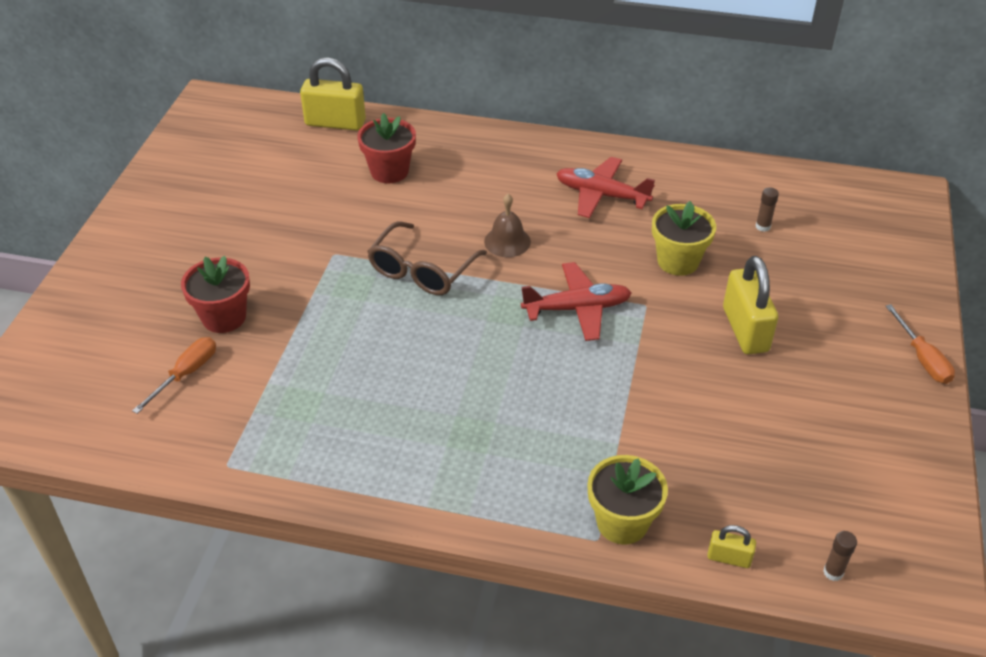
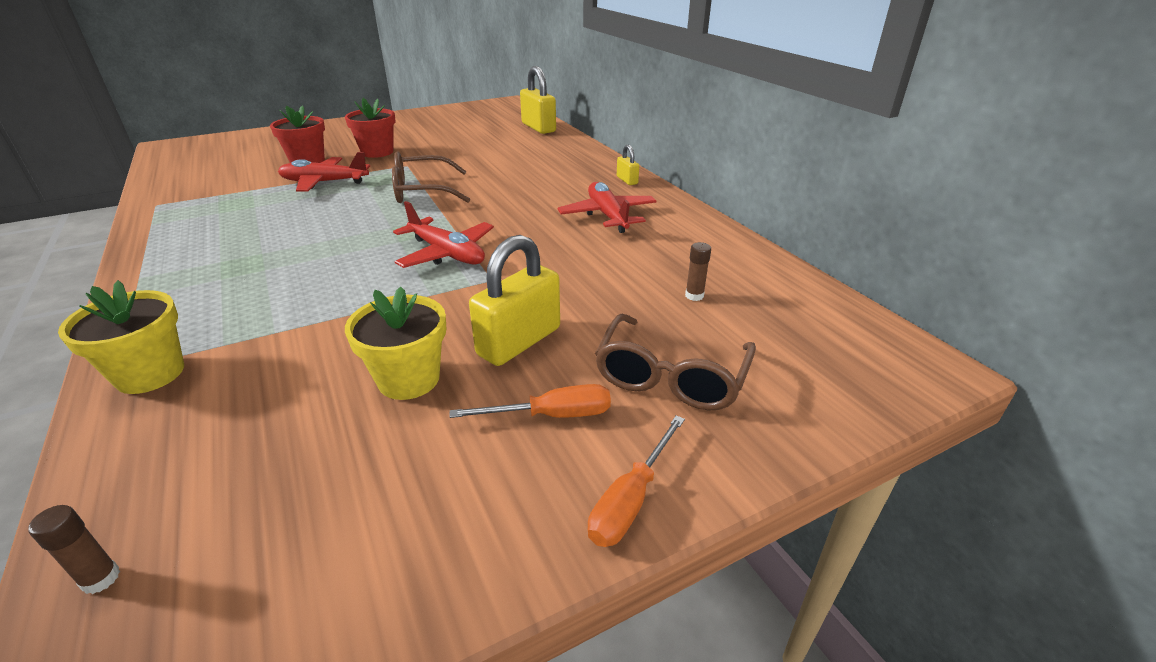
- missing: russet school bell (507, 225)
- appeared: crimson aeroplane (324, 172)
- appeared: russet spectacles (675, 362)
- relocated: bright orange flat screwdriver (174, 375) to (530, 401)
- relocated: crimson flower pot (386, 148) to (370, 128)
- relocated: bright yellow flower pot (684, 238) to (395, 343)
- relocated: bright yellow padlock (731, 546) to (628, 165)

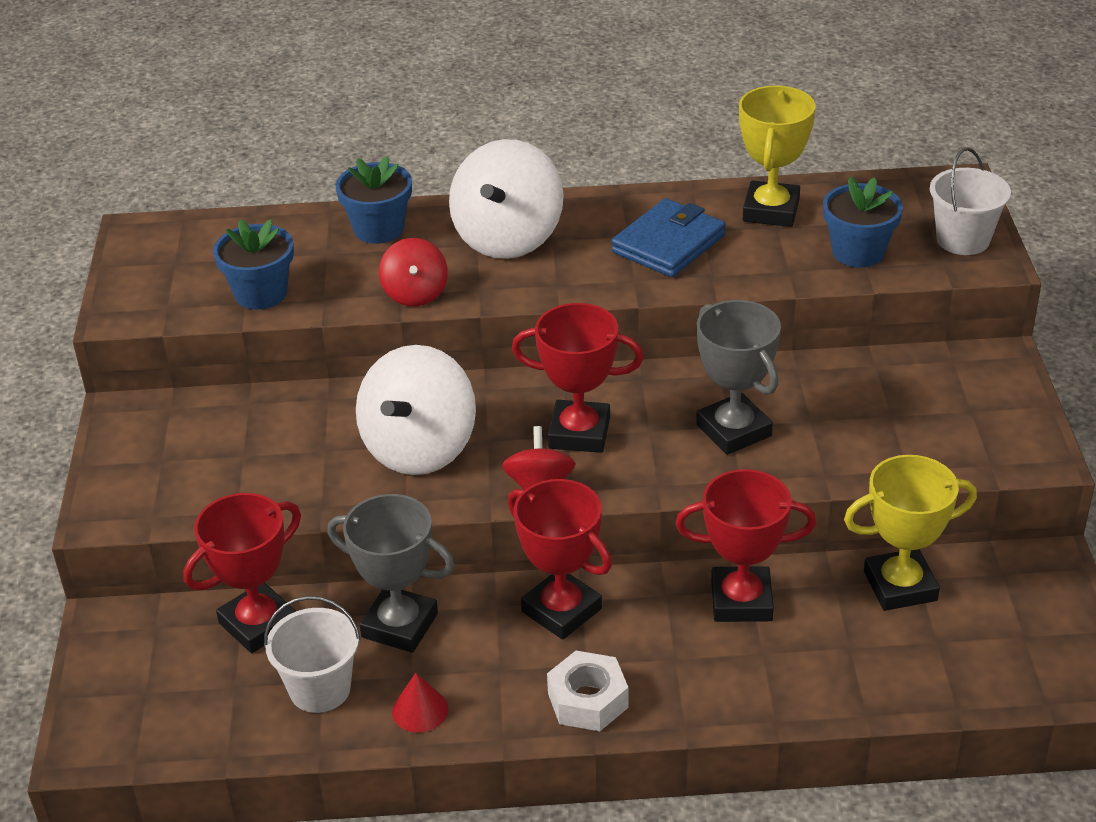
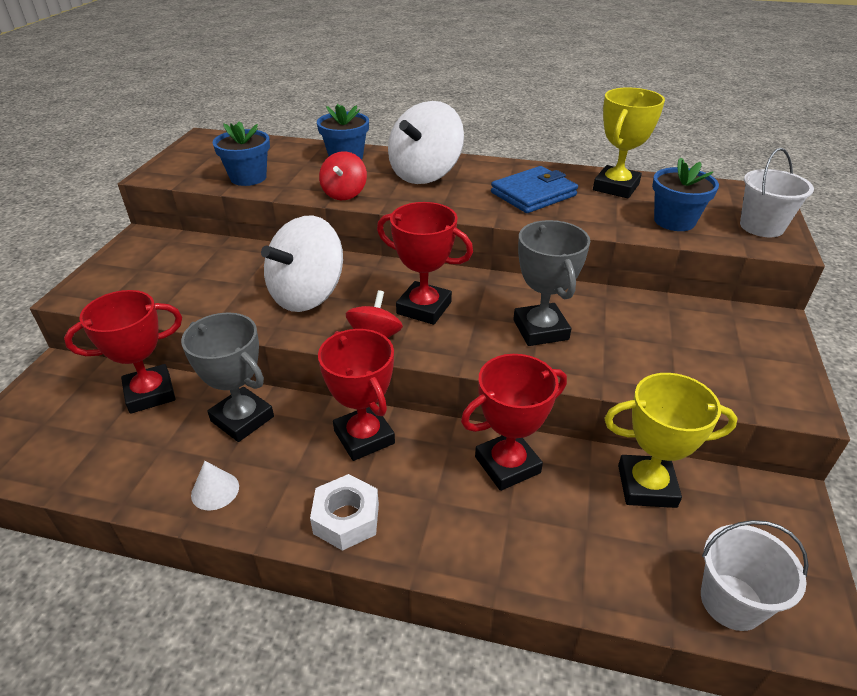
- relocated: white pail (312, 654) to (755, 575)
- colour: crimson cone shape (420, 703) to white cone shape (215, 486)
- spun: crimson award cup (745, 545) = (514, 422) 45 degrees counterclockwise

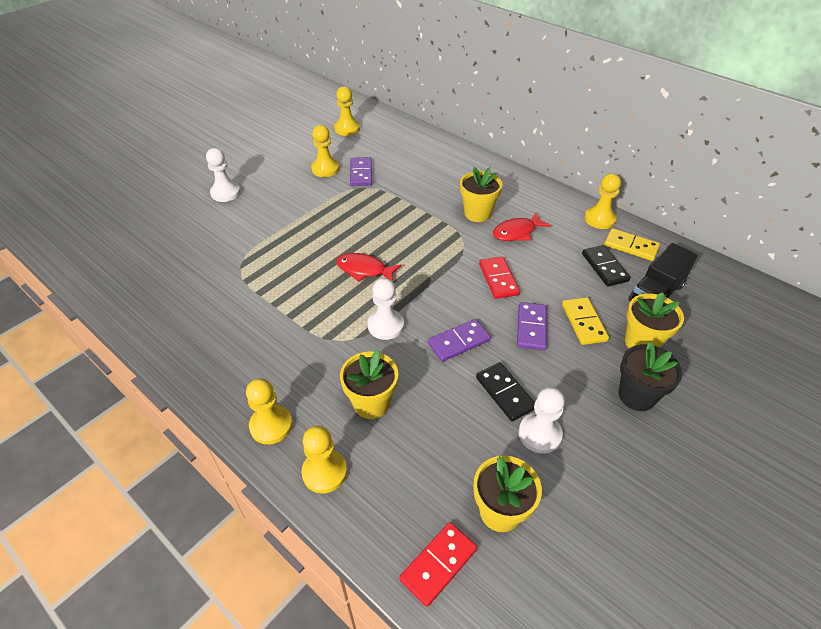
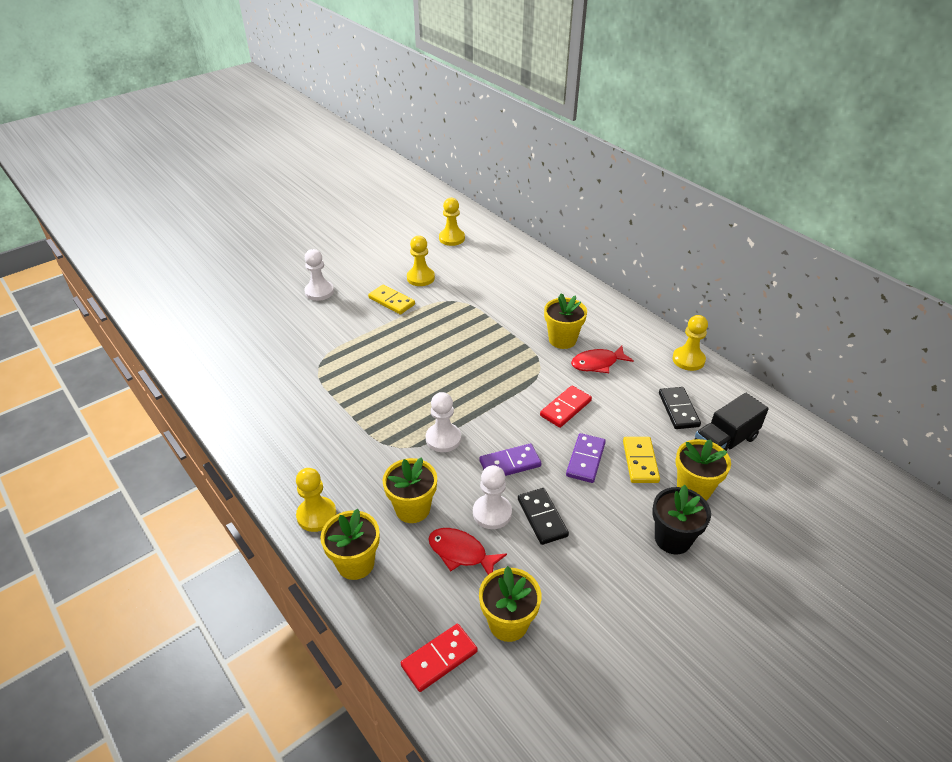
- missing: violet domino tile (361, 171)
- relocated: crimson toy fish (369, 267) to (467, 551)
- relocated: white game pawn (542, 420) to (492, 497)
- relocated: bright yellow domino tile (632, 244) to (391, 300)
- exchanged: bright yellow game pawn (324, 459) to bright yellow flower pot (350, 544)
- spun: crimson domino tile (499, 277) = (566, 407) 45 degrees clockwise

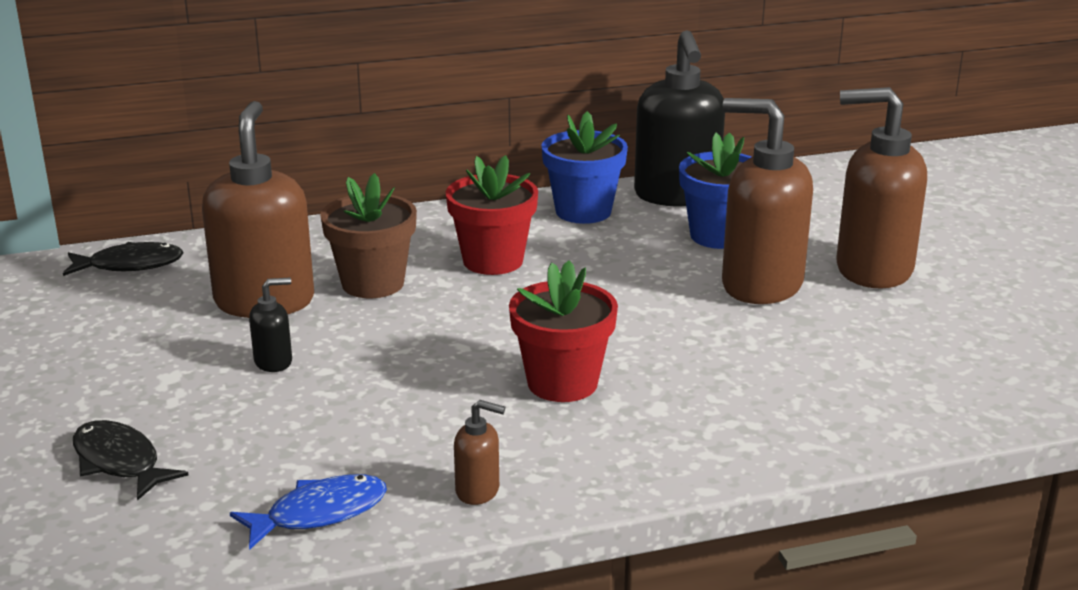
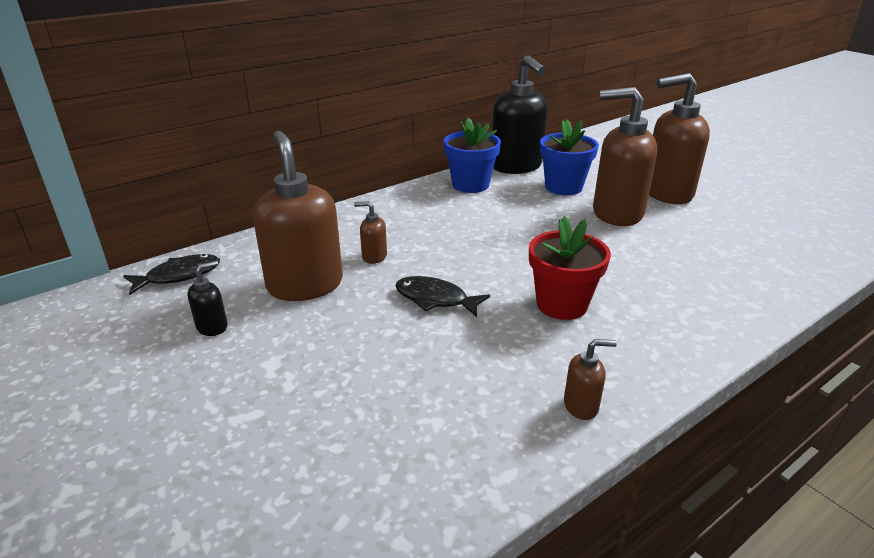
- missing: blue toy fish (308, 512)
- missing: crimson flower pot (492, 215)
- relocated: black toy fish (131, 460) to (442, 296)
- relocated: black soap pump (270, 325) to (208, 298)
- exchanged: russet flower pot (368, 235) to russet soap pump (370, 232)

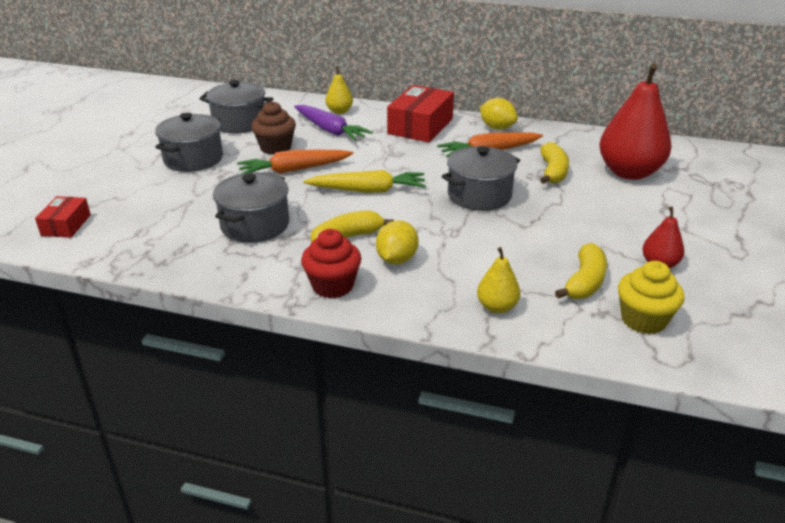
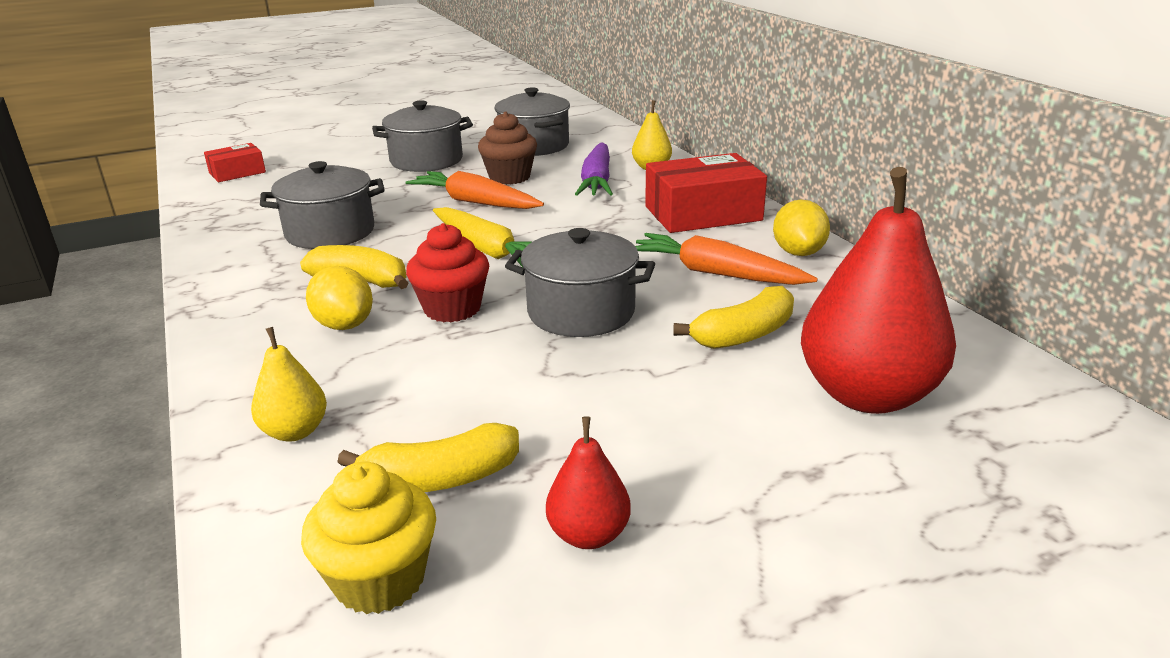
- relocated: crimson fairy cake (331, 263) to (447, 272)
- spun: bright yellow citrus fruit (397, 242) = (339, 298) 75 degrees clockwise

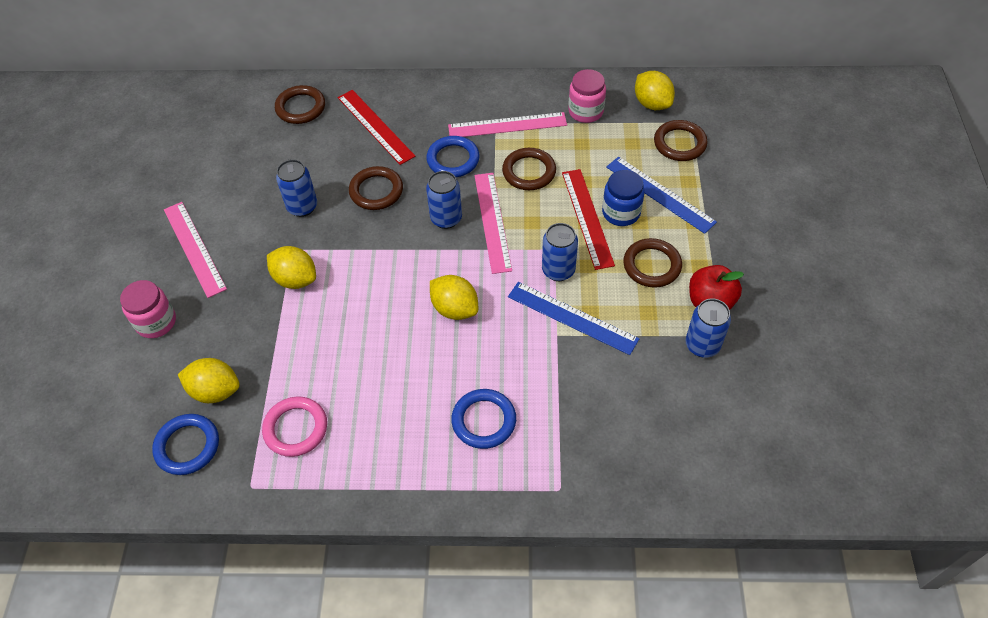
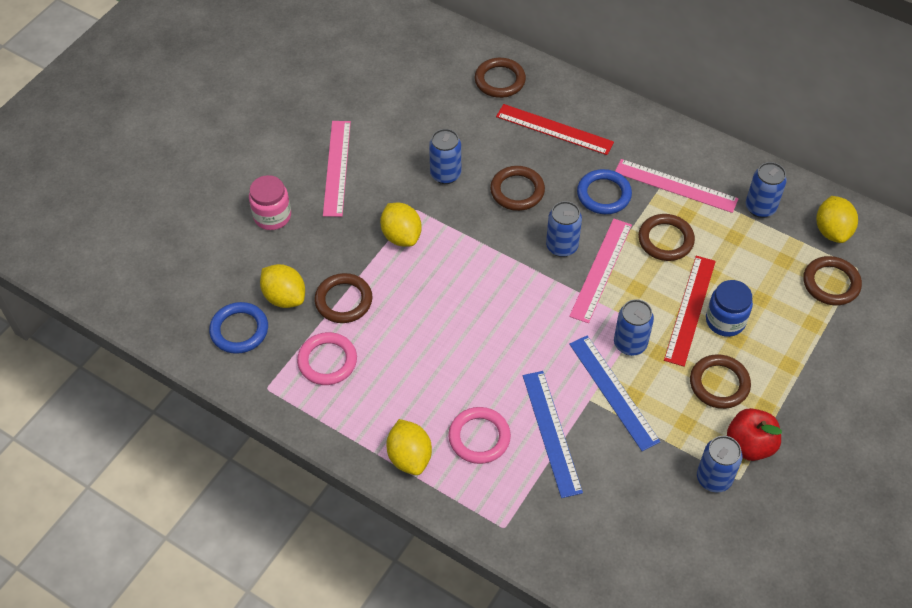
- appeared: russet hoop (343, 298)
- relocated: bright yellow citrus fruit (454, 297) to (409, 447)
- relocated: blue straightedge (661, 195) to (553, 434)
- exchanged: pink jam jar (587, 96) to blue tin (766, 190)
- colour: blue hoop (483, 419) to pink hoop (479, 435)
- spun: crimson straightedge (377, 127) = (555, 129) 60 degrees counterclockwise

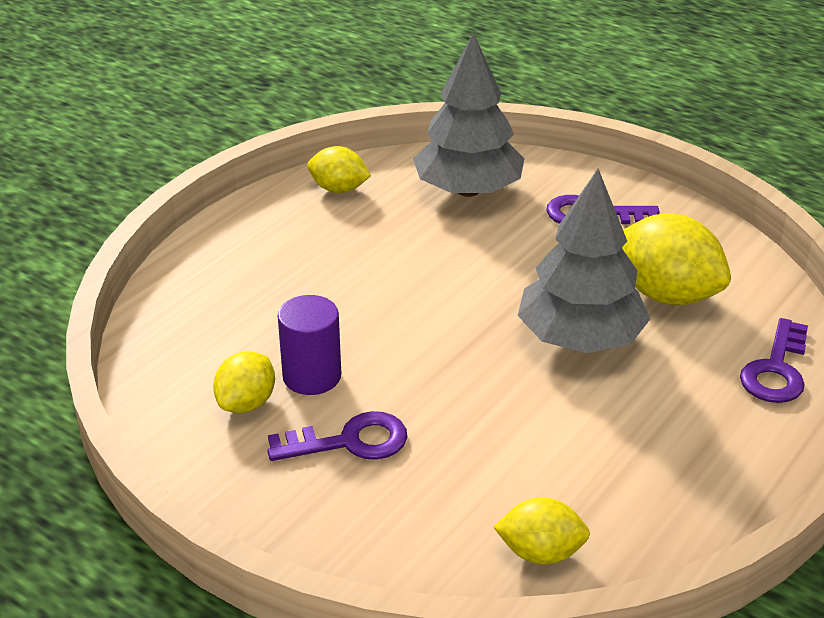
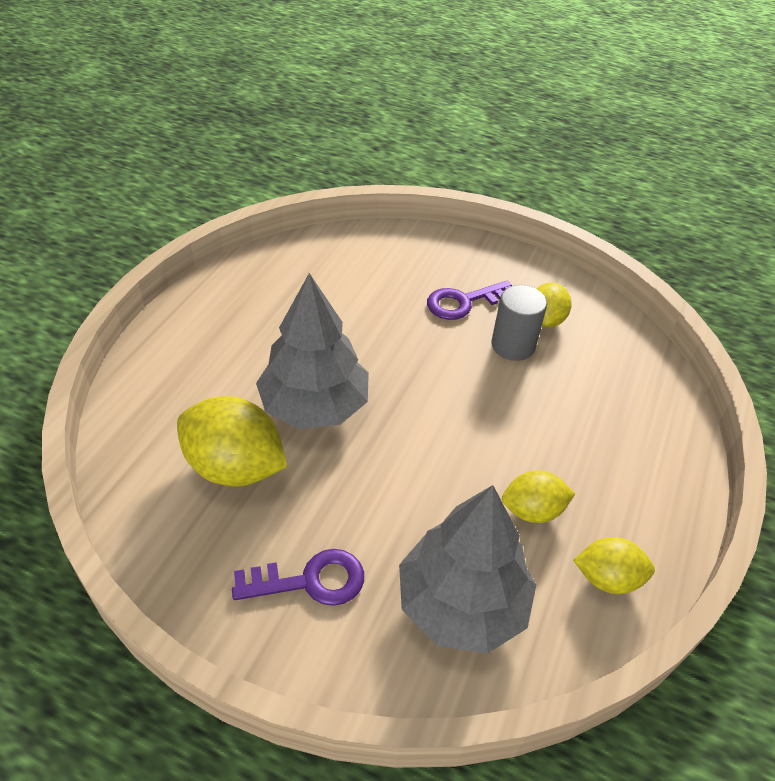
- missing: violet key (774, 360)
- relocated: bright yellow citrus fruit (541, 531) to (538, 496)
- colour: violet cylinder shape (309, 345) to grey cylinder shape (519, 323)

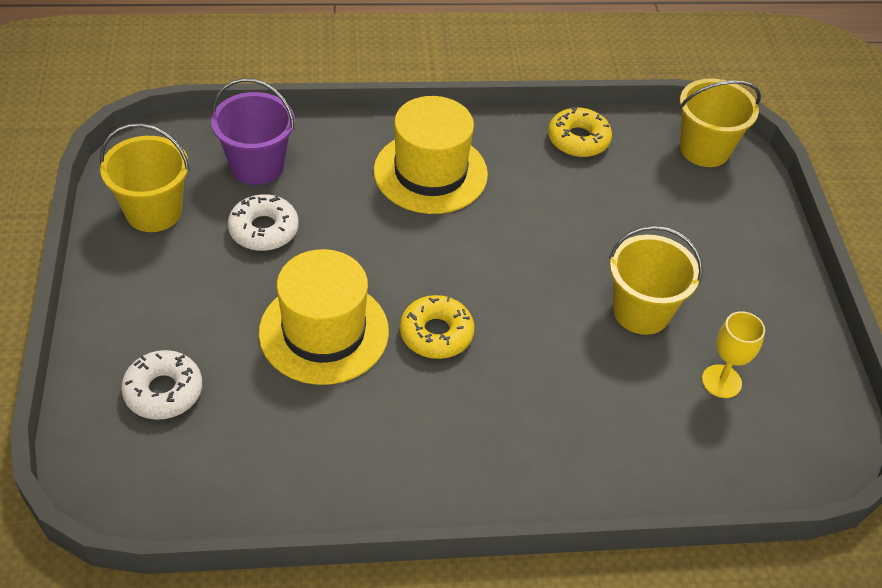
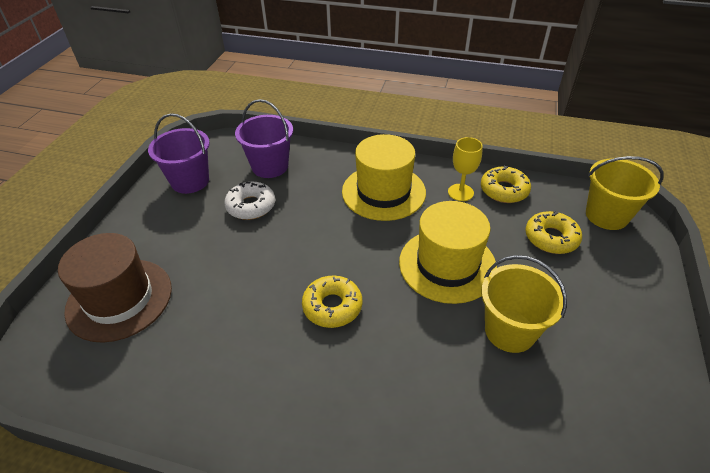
- appeared: bright yellow donut (553, 232)
- relocated: bright yellow hat (324, 317) to (448, 252)
- relocated: bright yellow wine glass (733, 354) to (465, 169)
- exchanged: white donut (161, 385) to russet hat (115, 288)
- colour: bright yellow pail (145, 177) to violet pail (179, 153)

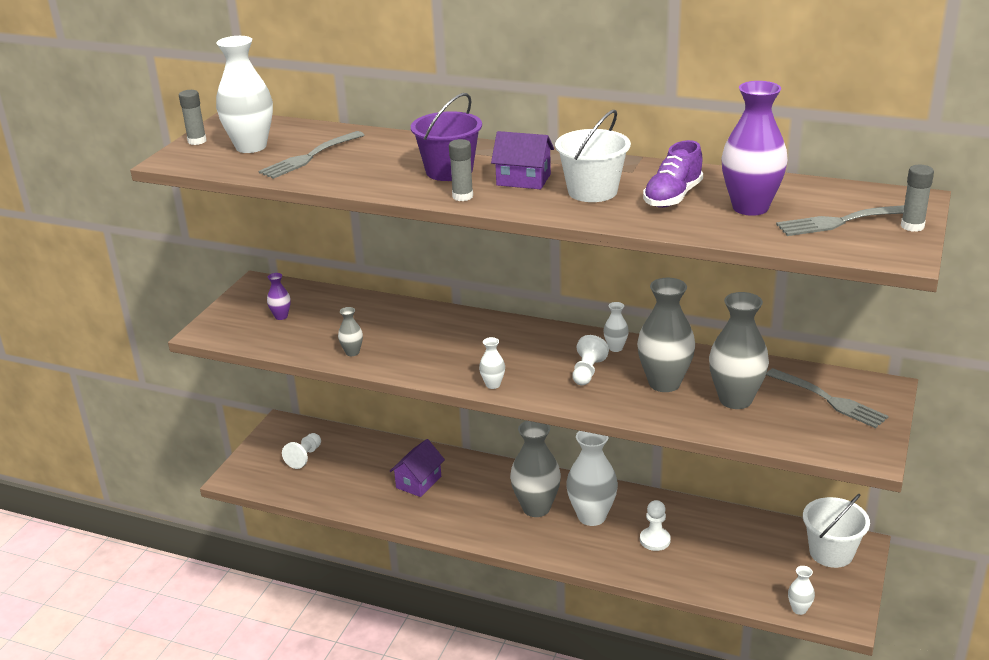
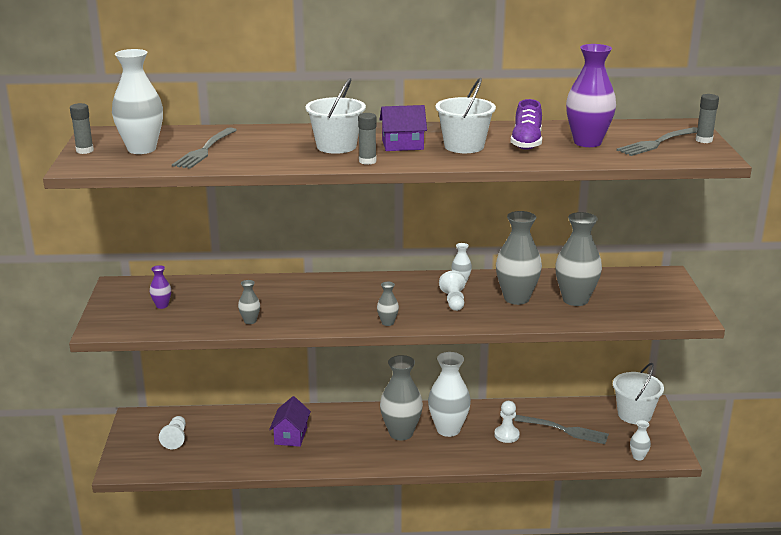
- relocated: grey fork (827, 398) to (561, 429)
- colour: violet pail (446, 137) to white pail (335, 116)
- colour: white tall vase (492, 363) to grey tall vase (388, 304)

